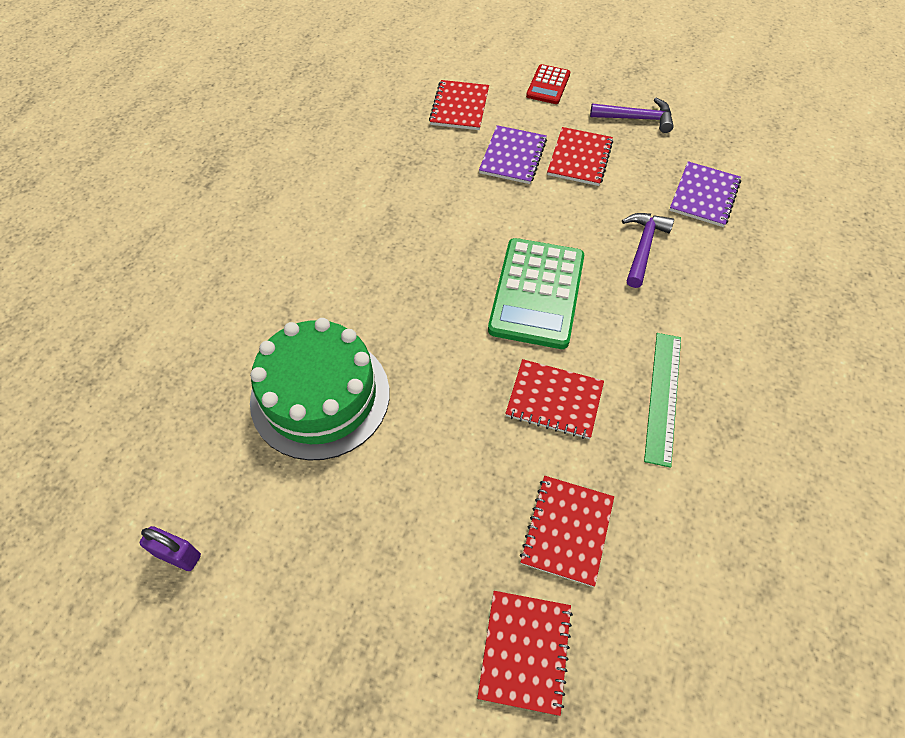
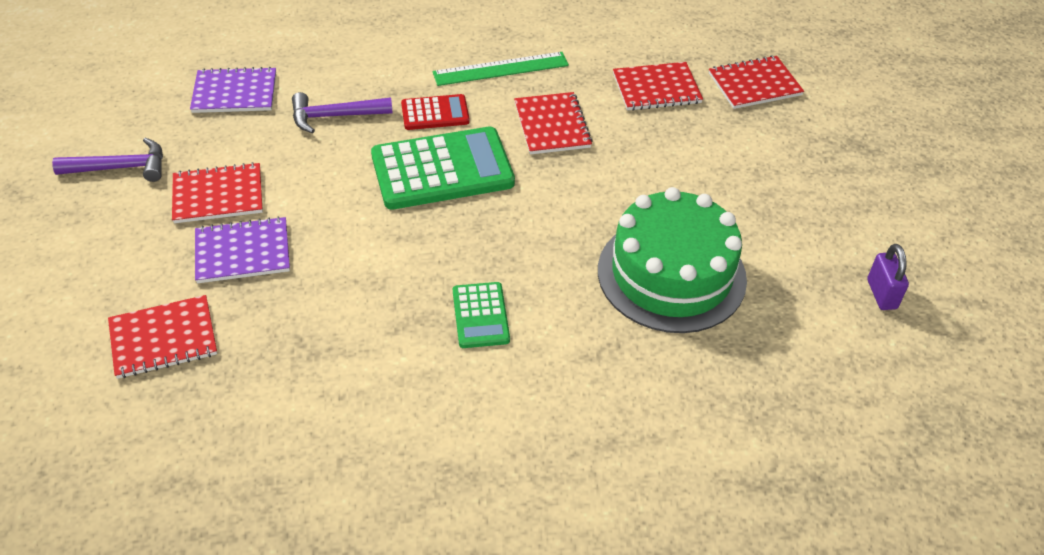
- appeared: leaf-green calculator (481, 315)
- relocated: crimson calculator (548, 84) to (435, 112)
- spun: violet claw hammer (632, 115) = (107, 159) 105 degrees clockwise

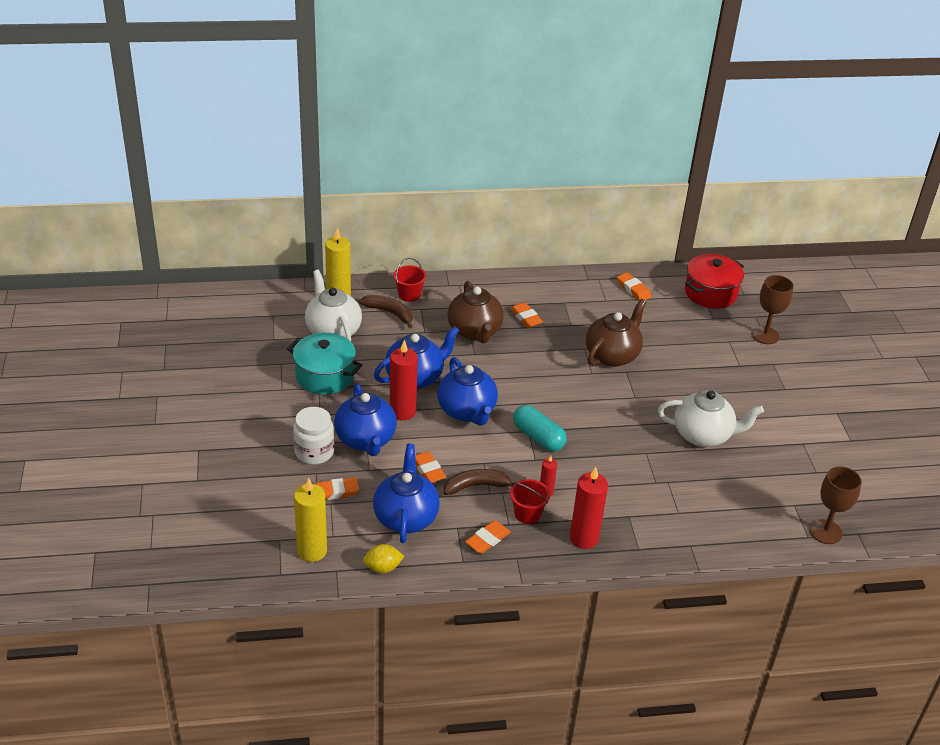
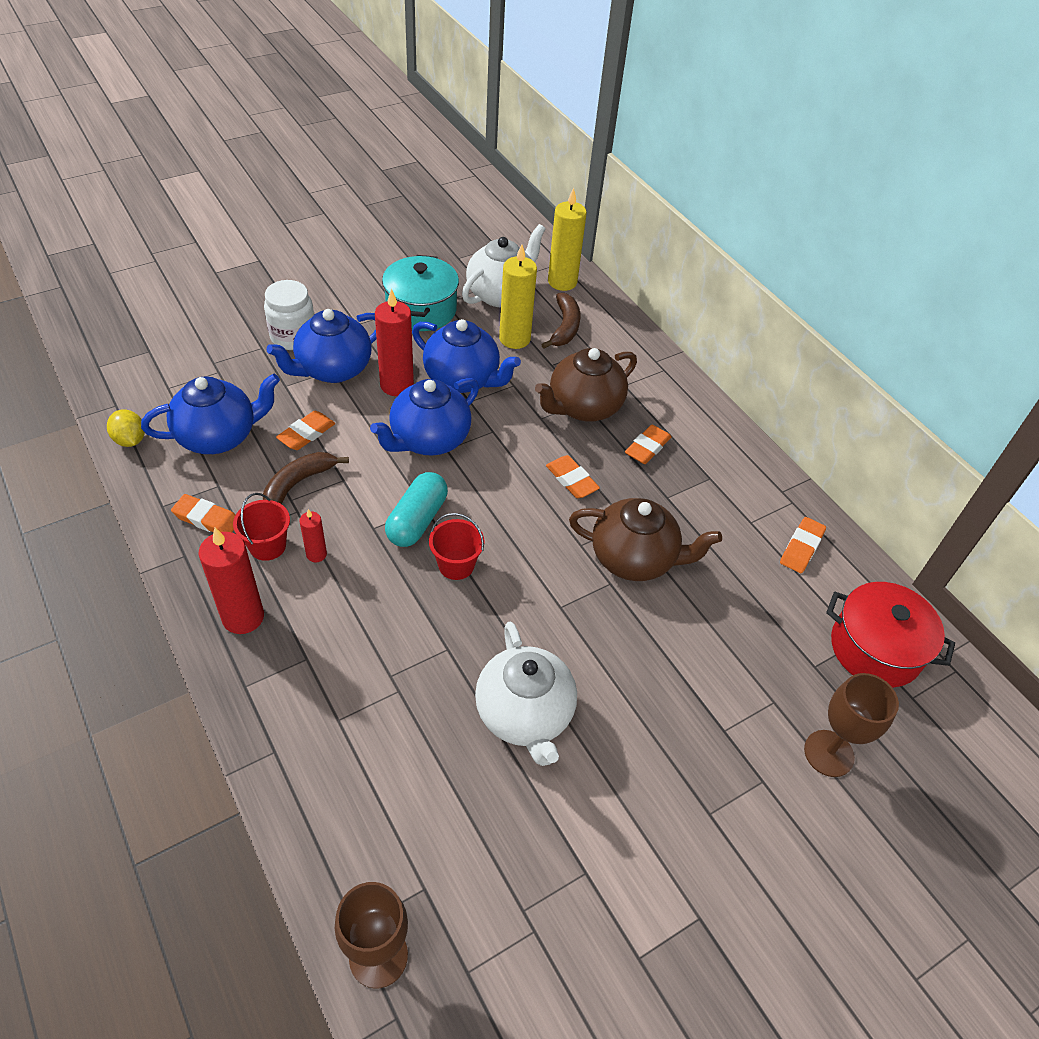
- relocated: bright yellow wax candle (310, 520) to (518, 296)
- relocated: bright orange gum eraser (337, 489) to (573, 476)
- relocated: crimson pail (410, 280) to (457, 546)
- spun: russet banana fruit (479, 482) = (306, 478) 105 degrees counterclockwise

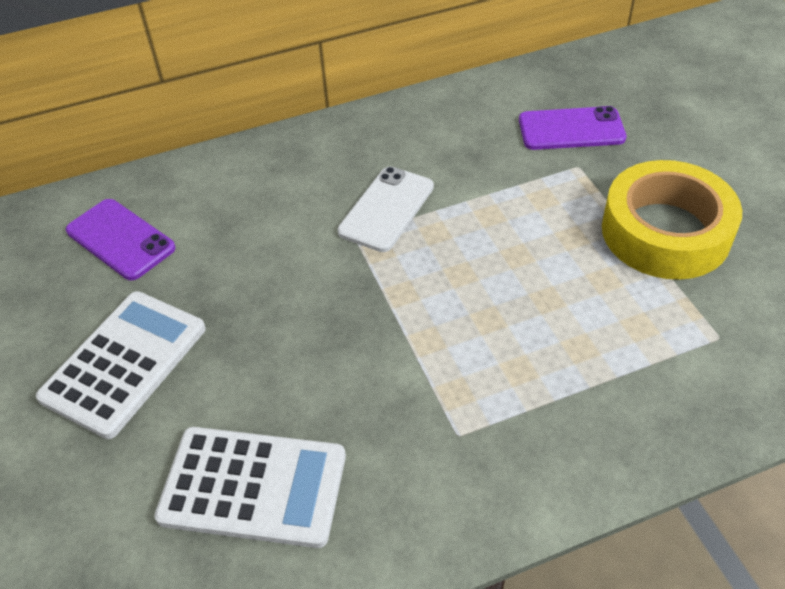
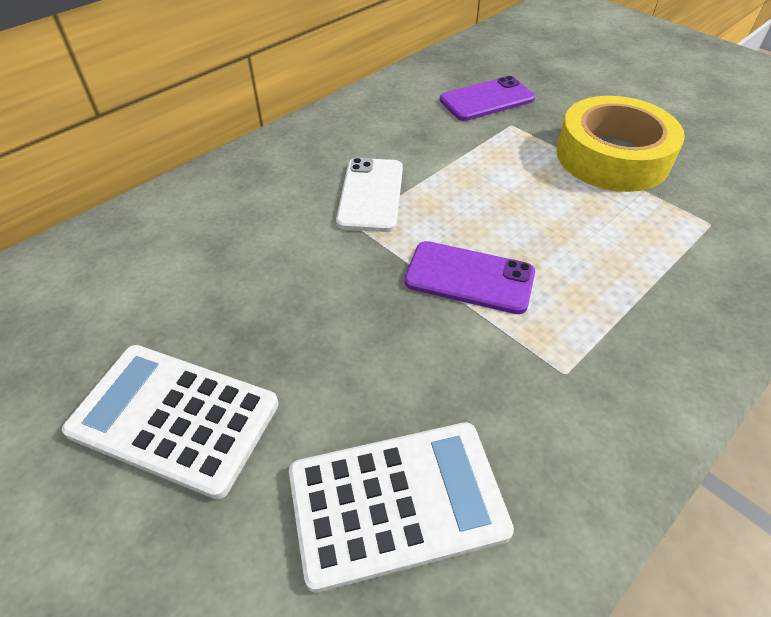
- relocated: violet mobile phone (120, 239) to (469, 277)
- spun: white calculator (121, 365) = (170, 422) 75 degrees counterclockwise

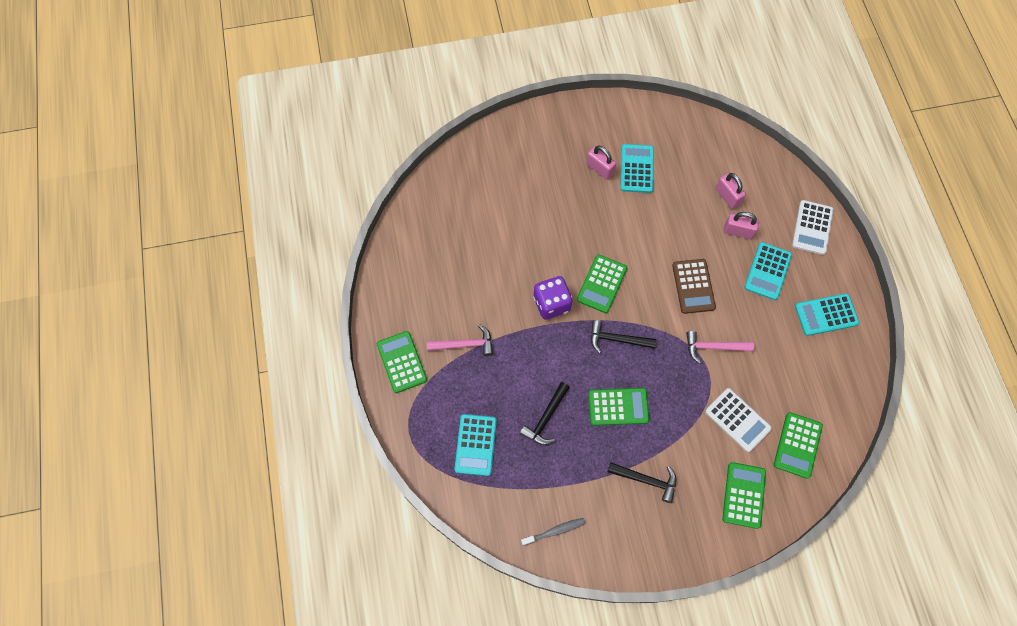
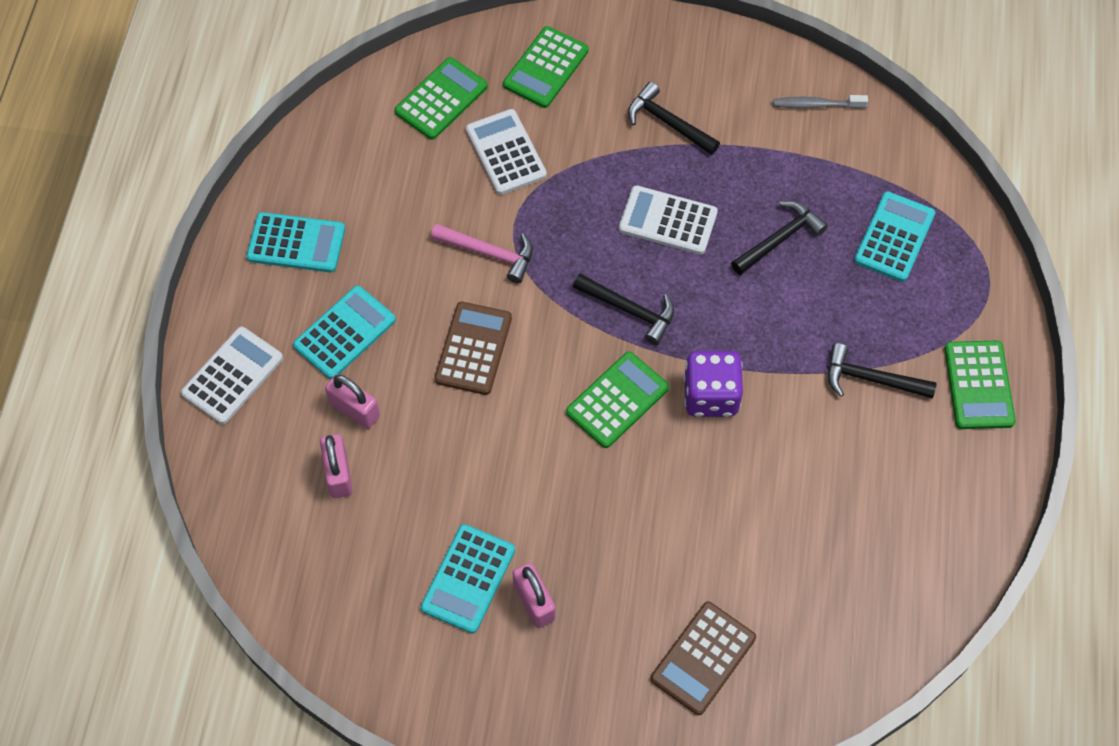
- appeared: russet calculator (703, 658)
- colour: pink claw hammer (460, 340) to black claw hammer (882, 370)
- colour: leaf-green calculator (618, 407) to white calculator (668, 220)

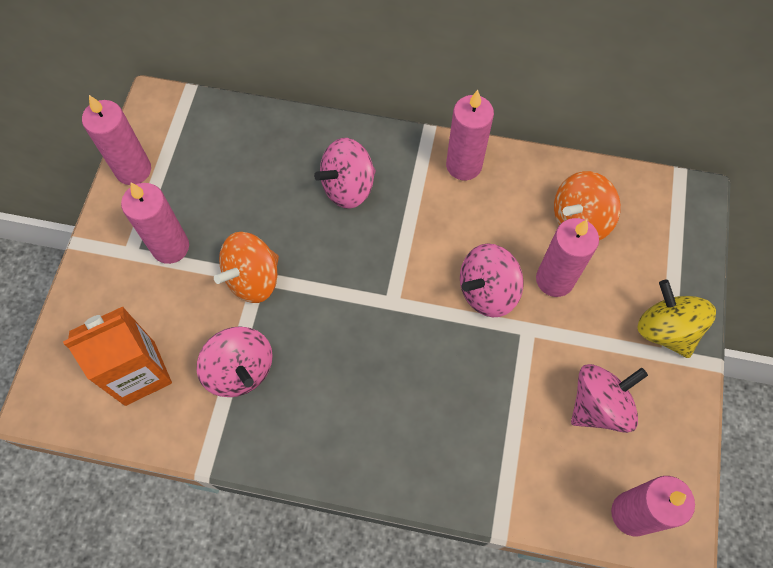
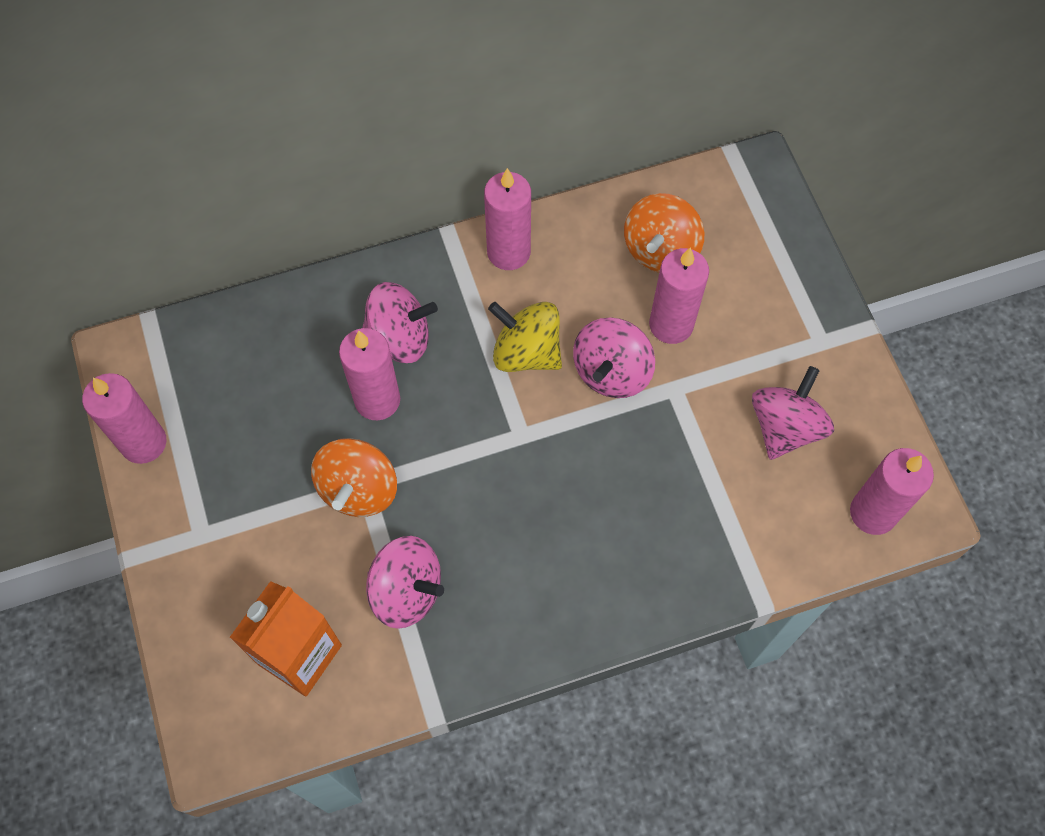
- relocated: pink wax candle (155, 223) to (369, 374)
- relocated: bright yellow spinning top (676, 319) to (525, 337)
- spun: pink spinning top (345, 173) = (400, 322) 120 degrees counterclockwise

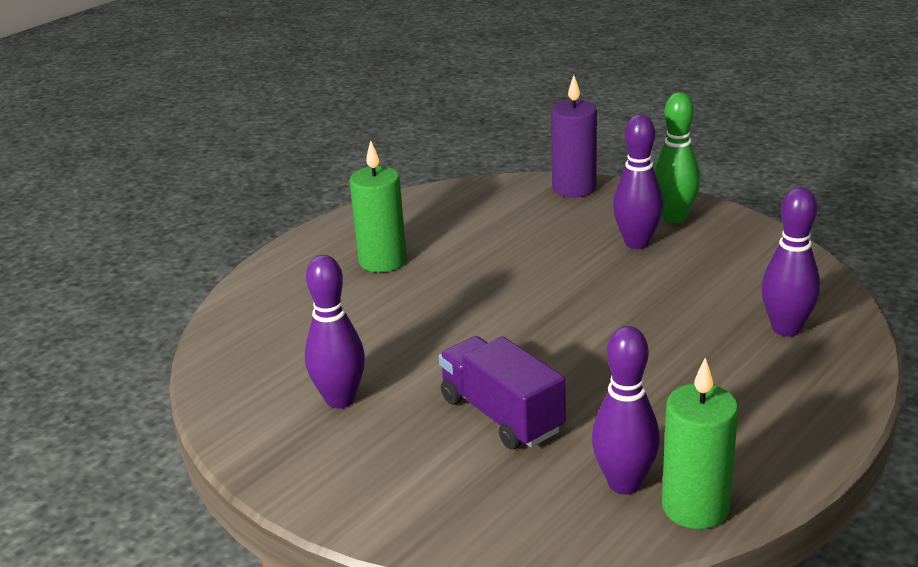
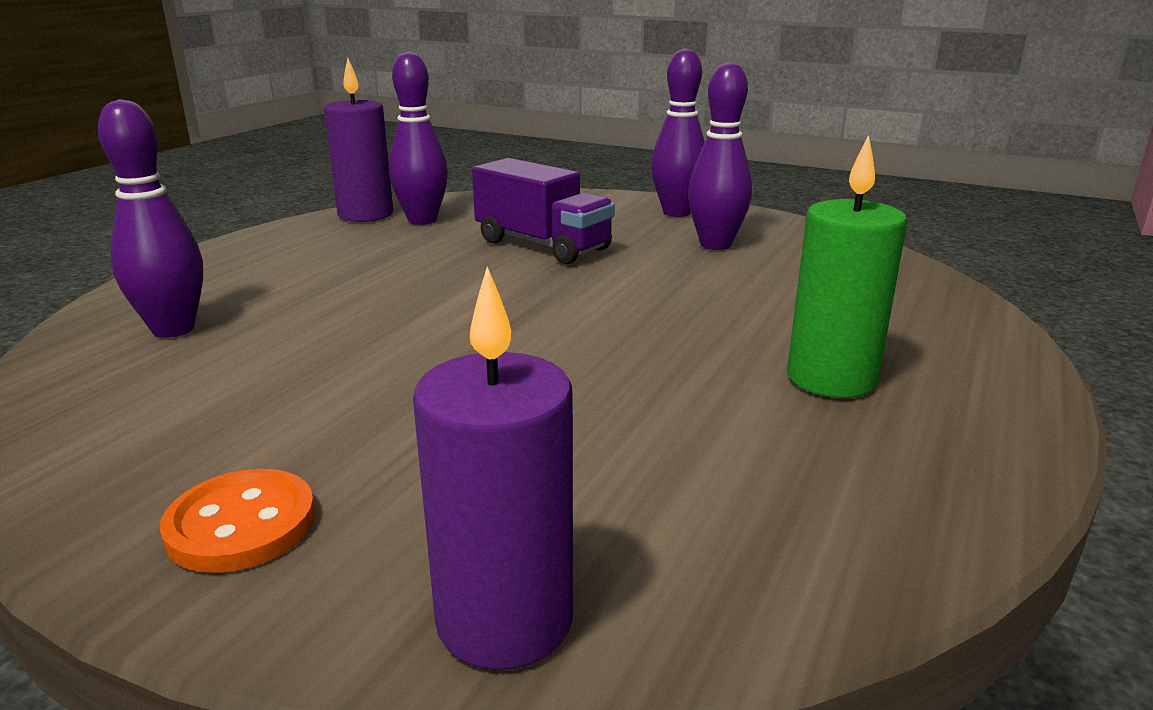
- relocated: violet skittle (638, 181) to (678, 132)
- exchanged: leaf-green skittle (677, 157) to bright orange sewing button (237, 521)
- colour: leaf-green wax candle (700, 443) to violet wax candle (358, 140)

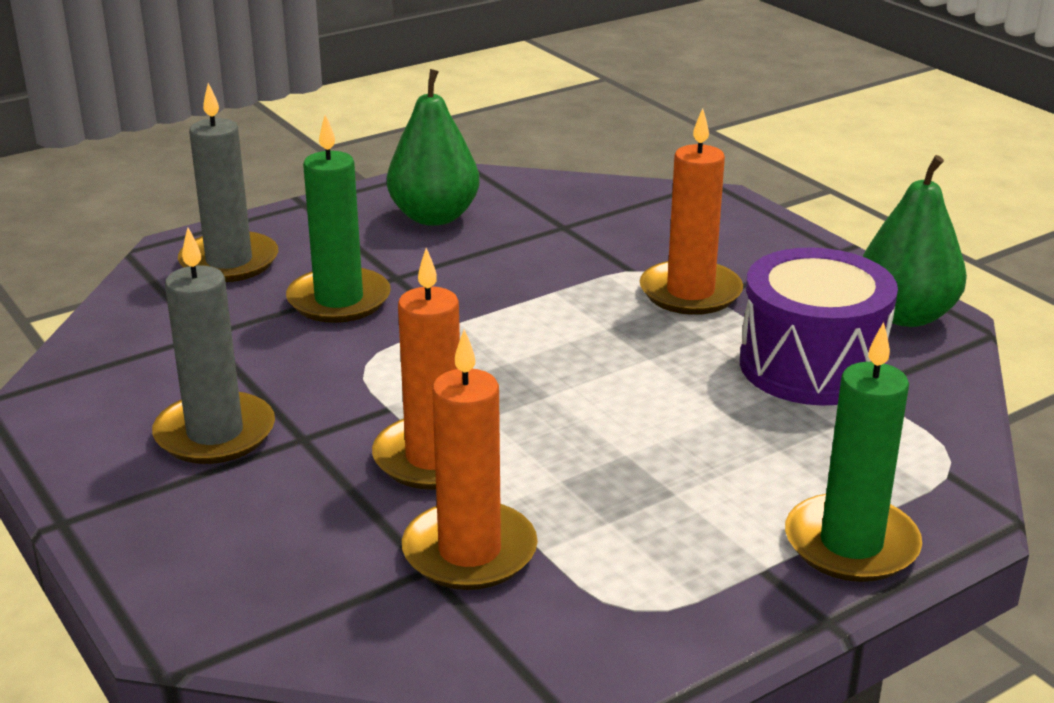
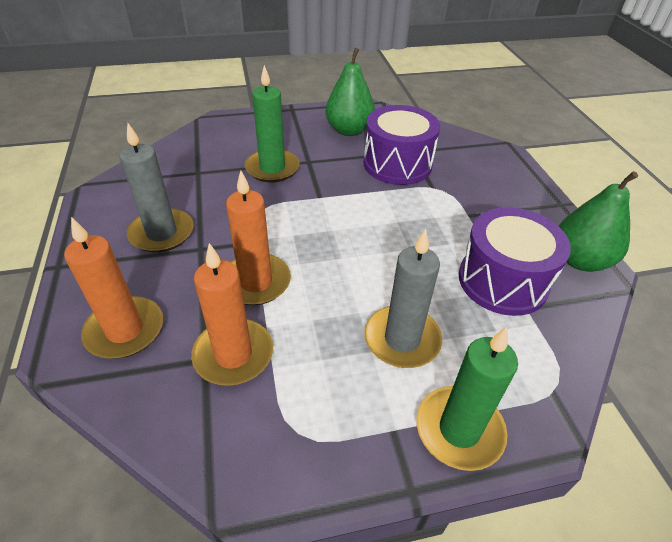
- appeared: violet toy drum (402, 145)
- relocated: grey wax candle (228, 182) to (403, 298)
- relocated: bright orange wax candle (691, 211) to (113, 288)

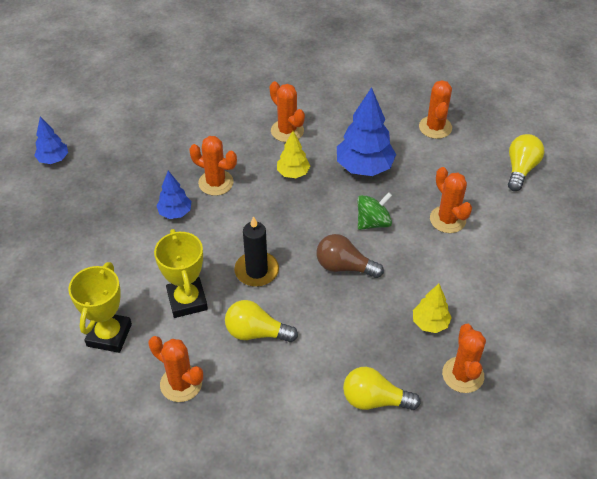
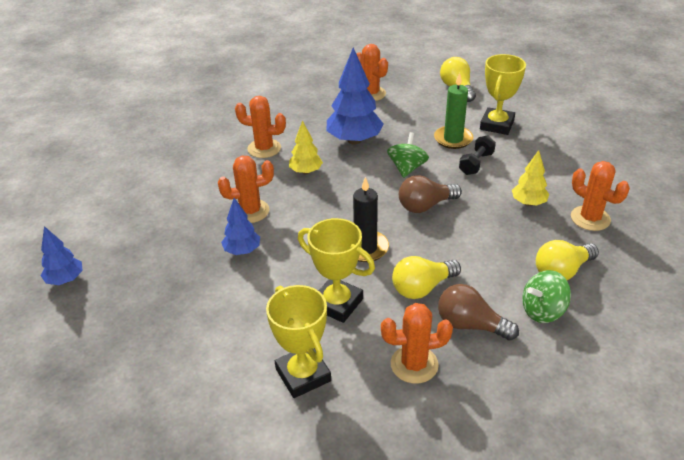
- appeared: russet lightbulb (478, 312)
- appeared: black hand weight (477, 155)
- appeared: bright yellow award cup (503, 94)
- appeared: leaf-green spinning top (546, 296)
- exchanged: bright orange saguaro cactus (451, 200) to leaf-green wax candle (453, 111)

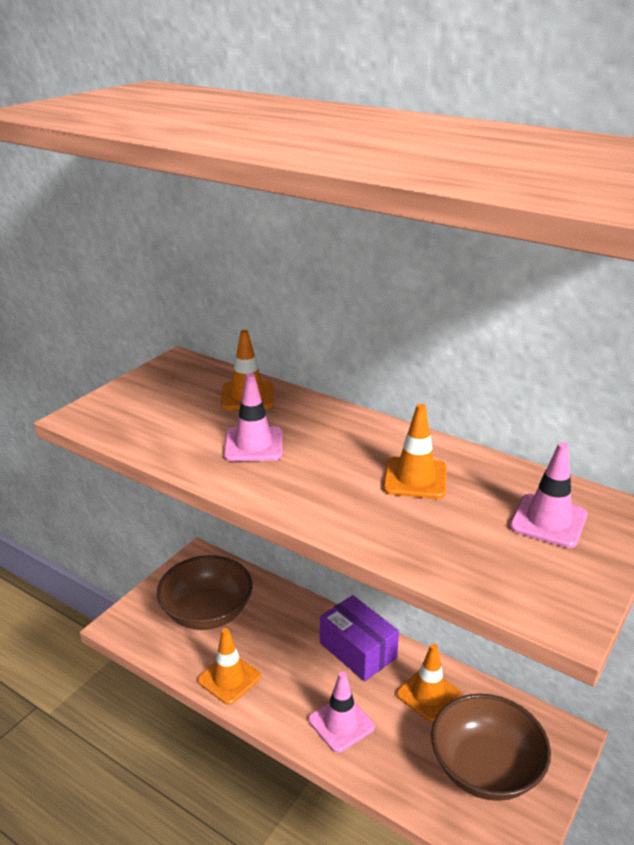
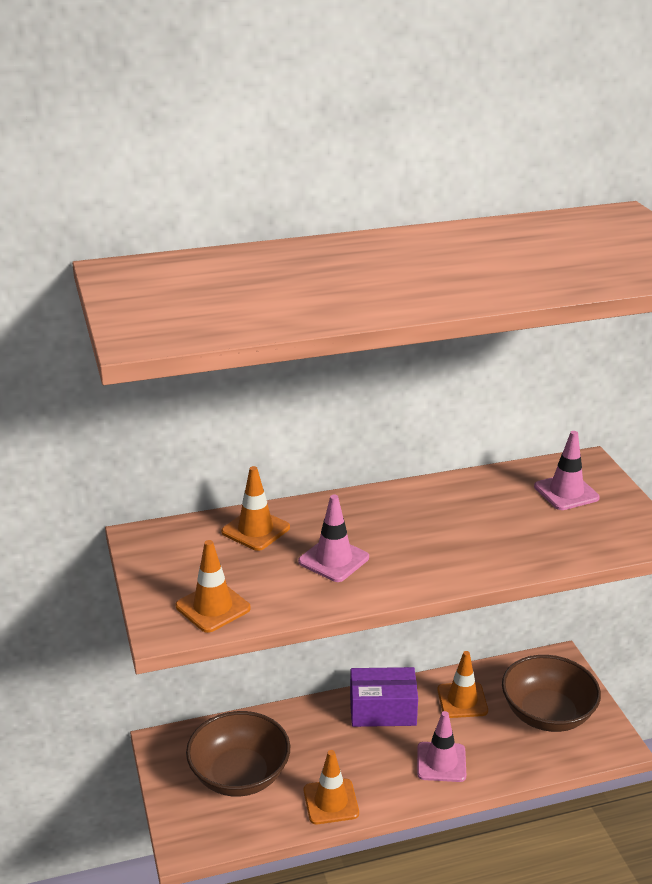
- relocated: bright orange road cone (415, 451) to (213, 586)

